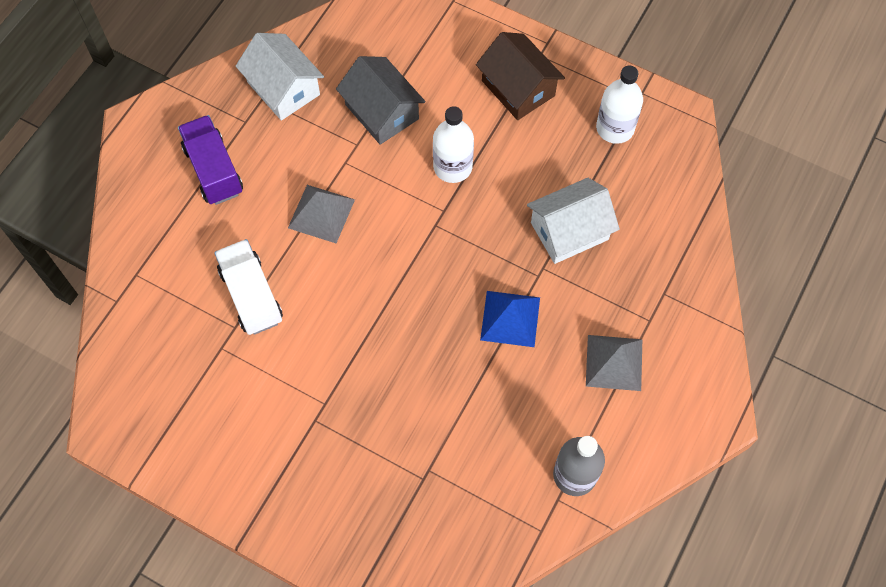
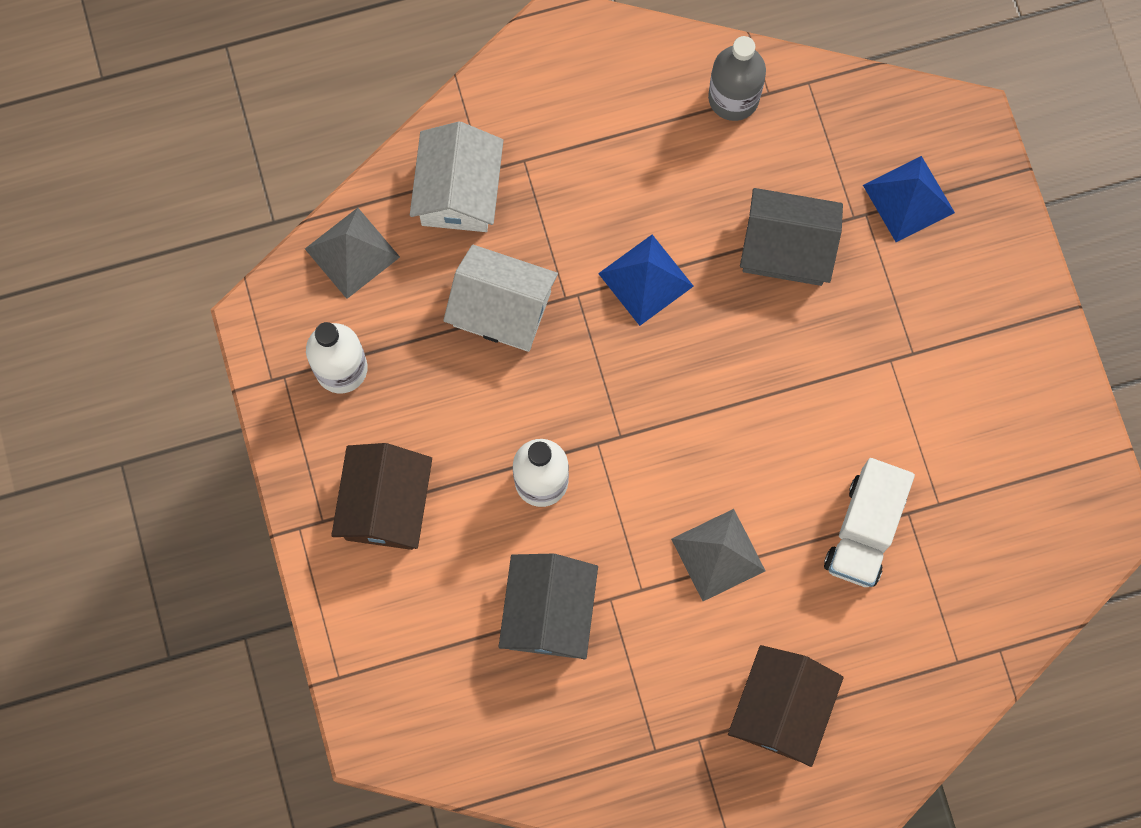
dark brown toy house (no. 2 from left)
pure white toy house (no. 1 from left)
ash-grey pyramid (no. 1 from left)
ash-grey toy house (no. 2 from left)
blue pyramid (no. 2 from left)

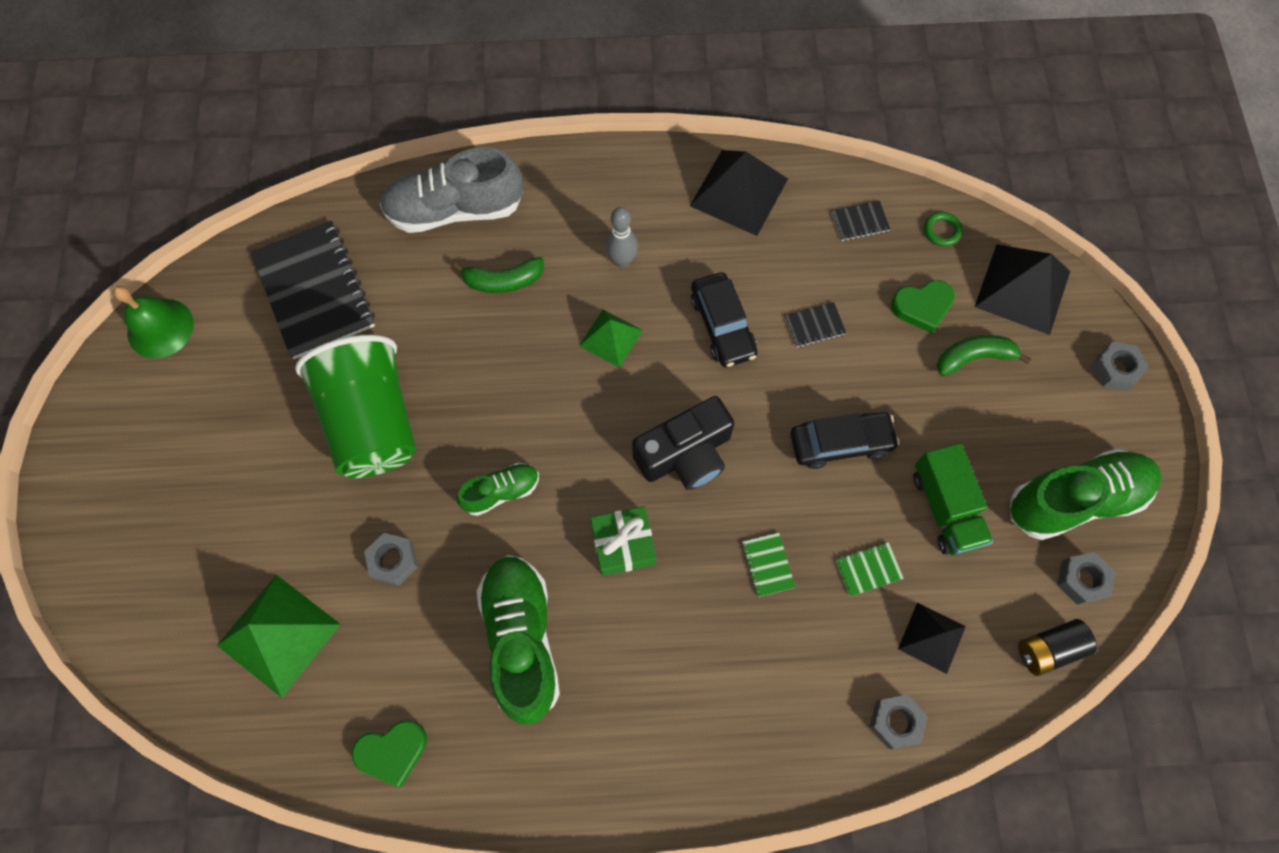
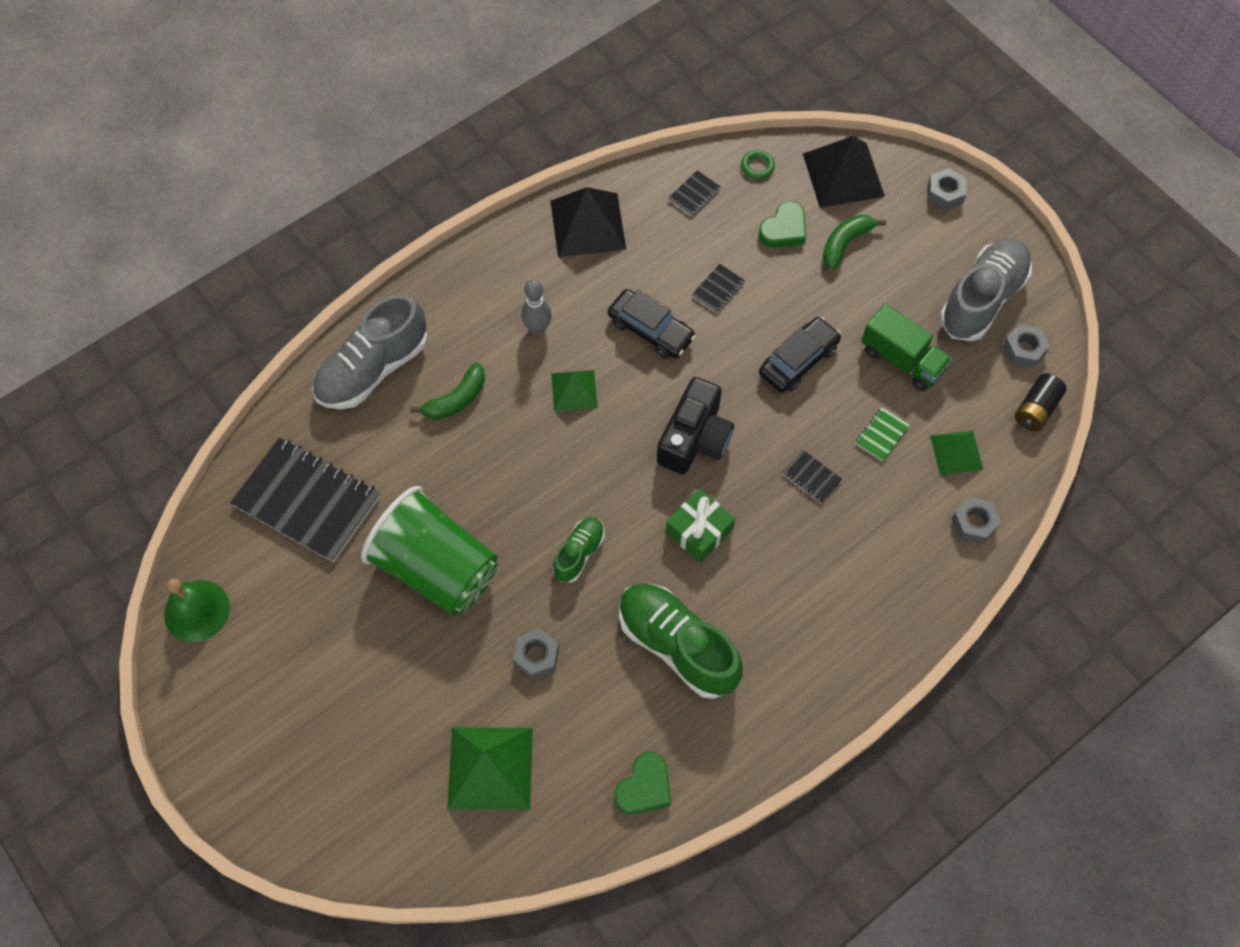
jet-black notebook (no. 4 from left)
green pyramid (no. 3 from left)
ash-grey sneaker (no. 2 from left)

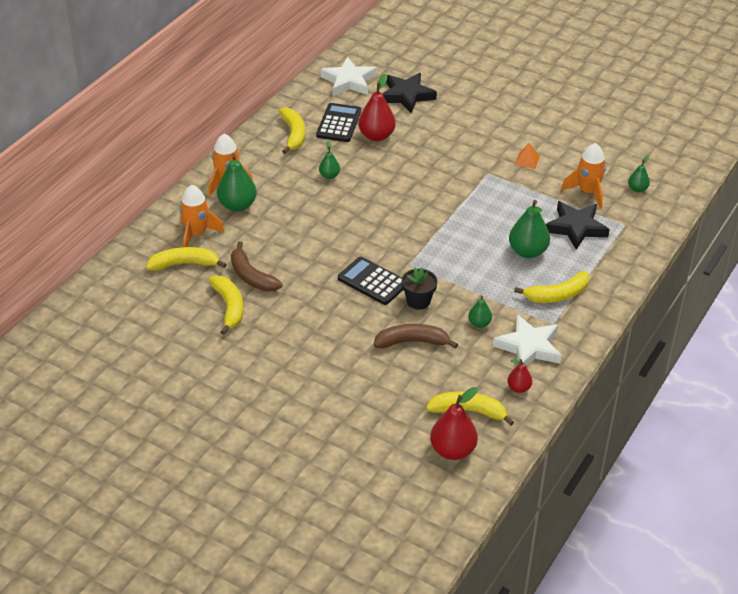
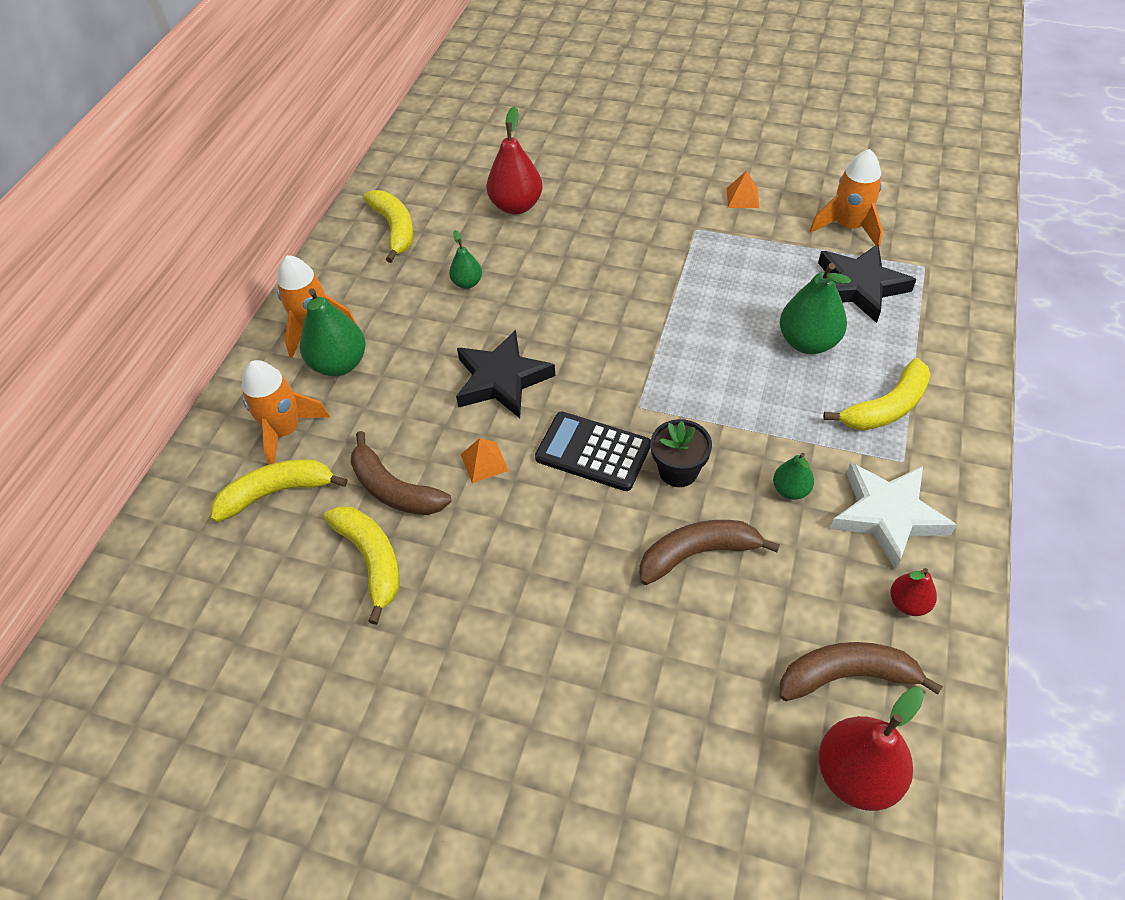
jet-black adding machine (no. 1 from left in the first image)
pure white star (no. 1 from left in the first image)
jet-black star (no. 1 from left)
dark brown toy banana (no. 3 from left)
green toy pear (no. 5 from left in the first image)
orange-coloured pyramid (no. 1 from left)

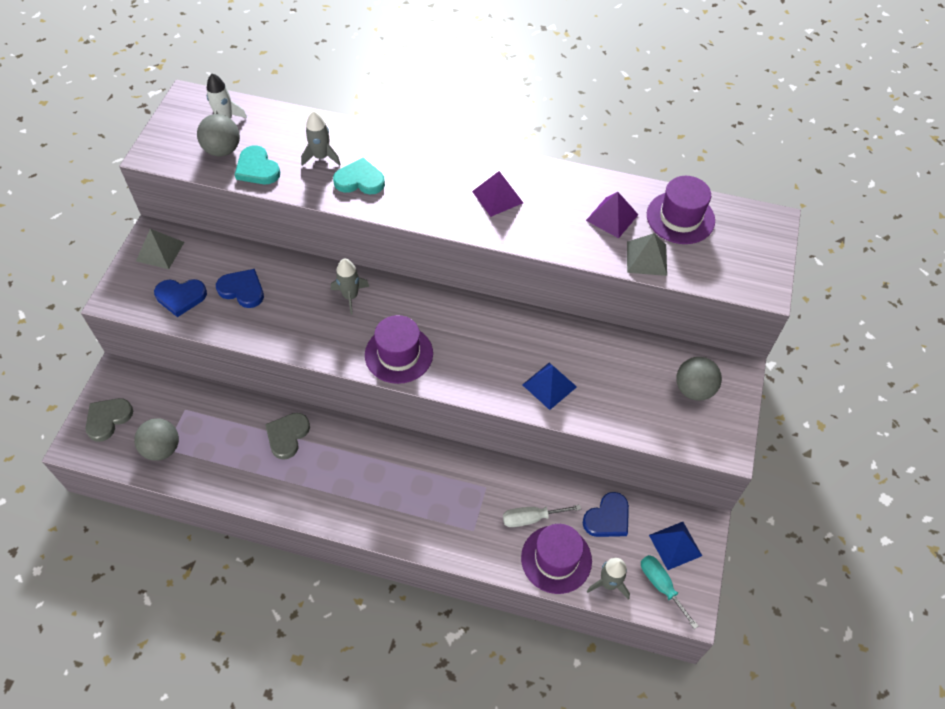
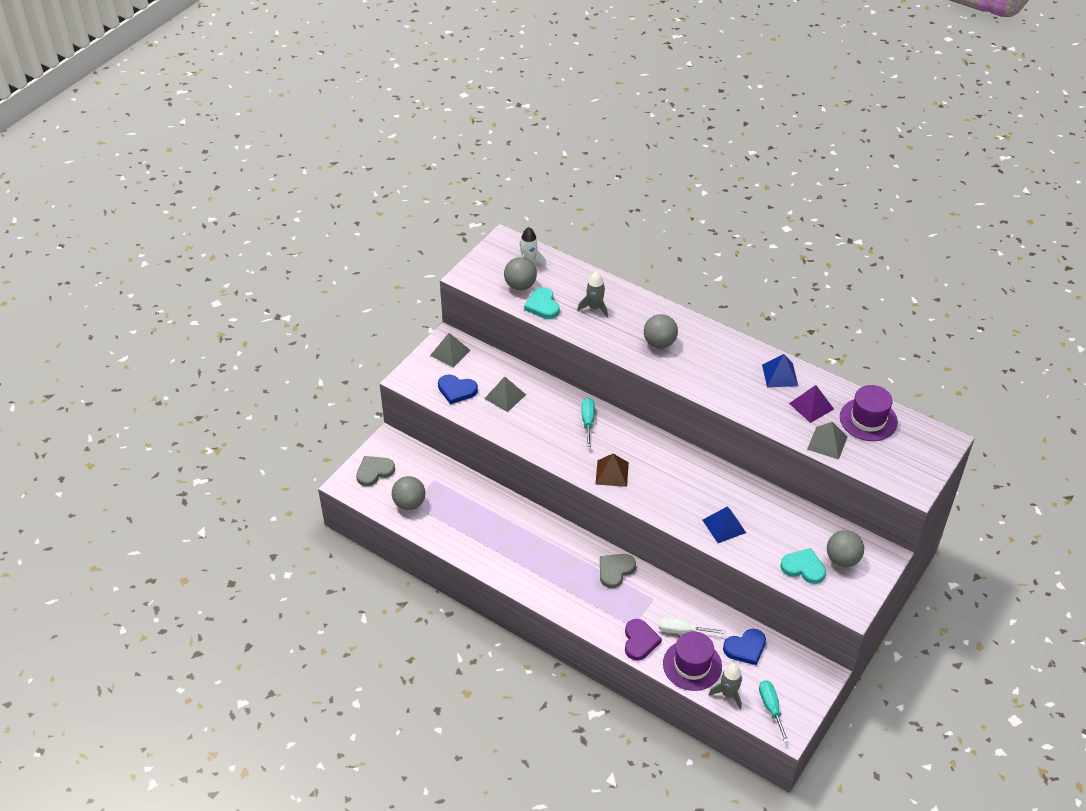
ash-grey pyramid (no. 2 from left)
ash-grey heart shape (no. 2 from left)
turquoise flat screwdriver (no. 1 from left)
turquoise heart shape (no. 2 from left)
dark brown pyramid
violet pyramid (no. 1 from left in the first image)
blue pyramid (no. 2 from left)
violet heart shape
ash-grey play ball (no. 3 from left)

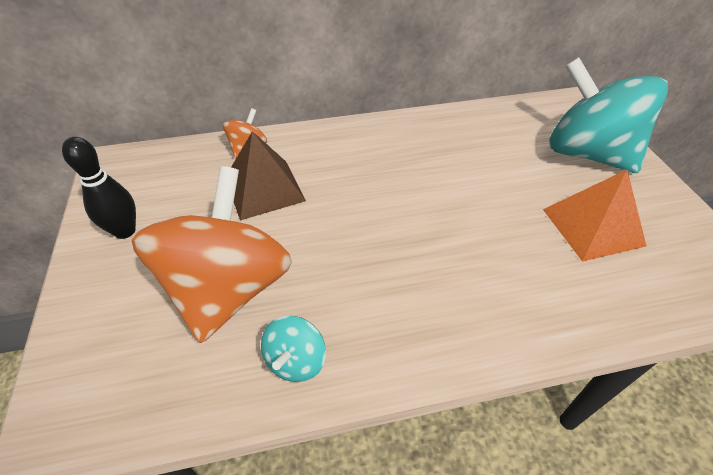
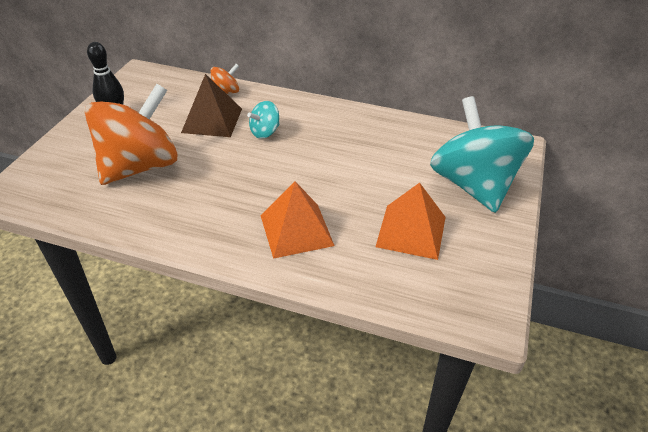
turquoise toy top (no. 1 from left)
orange-coloured pyramid (no. 1 from left)

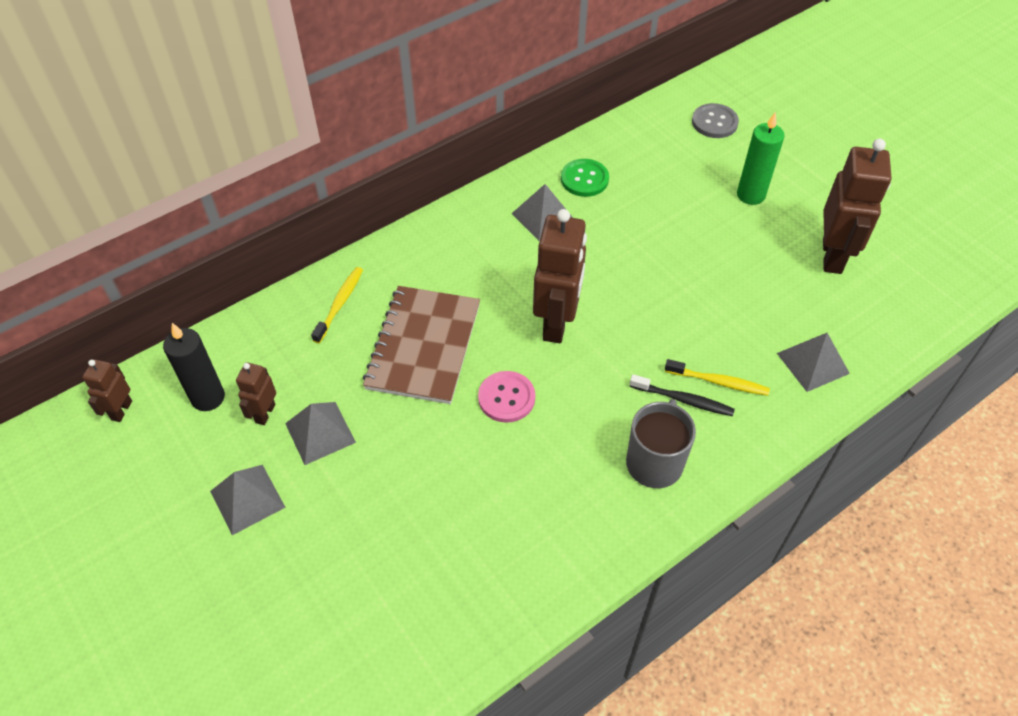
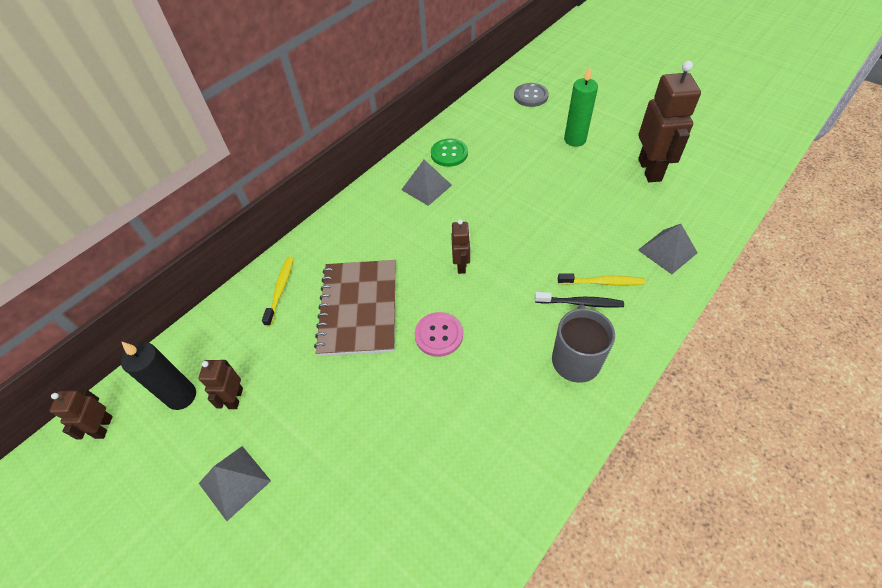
ash-grey pyramid (no. 2 from left in the first image)
dark brown robot figure (no. 3 from left)

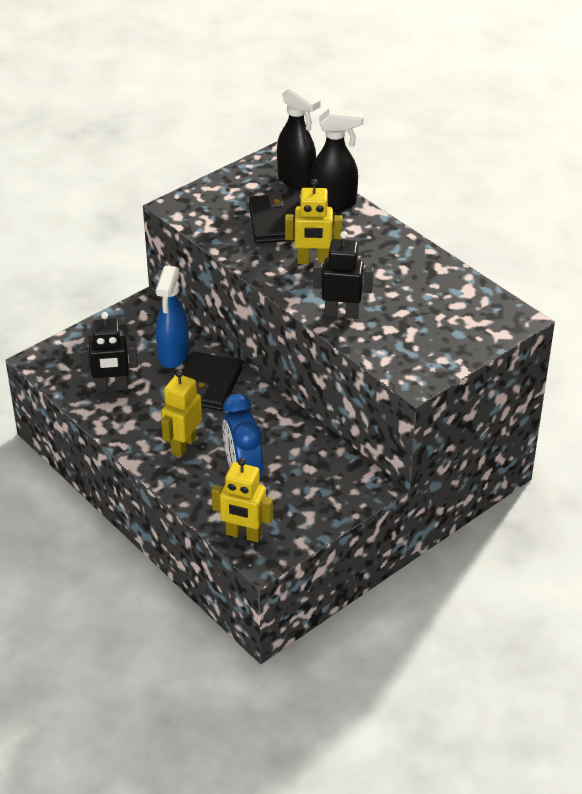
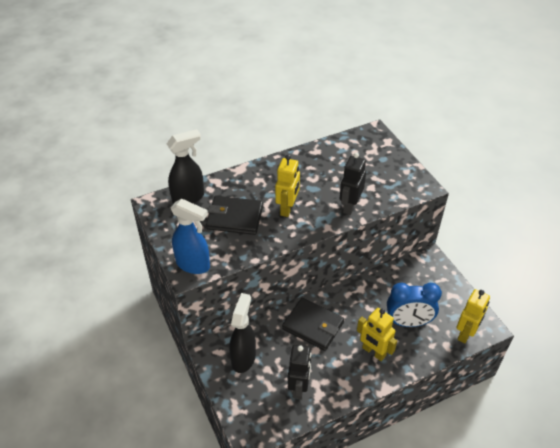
blue spray cleaner
jet-black spray cleaner (no. 2 from left)

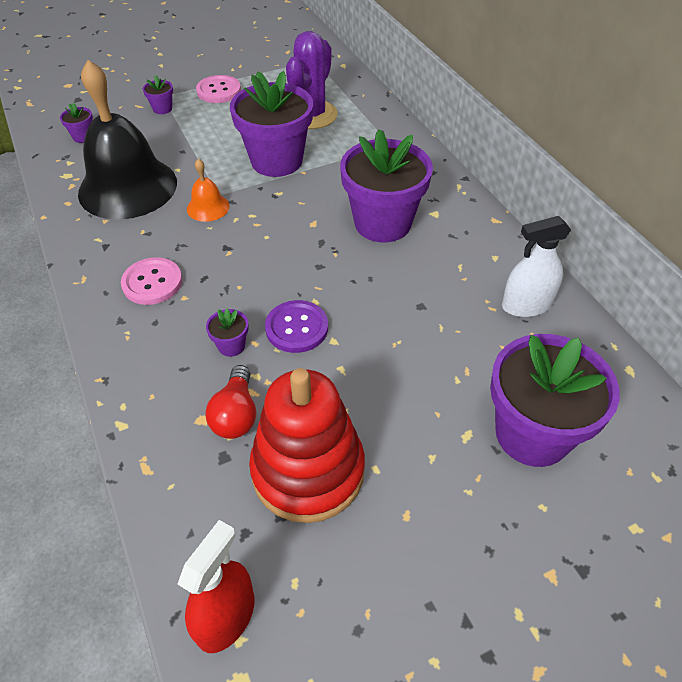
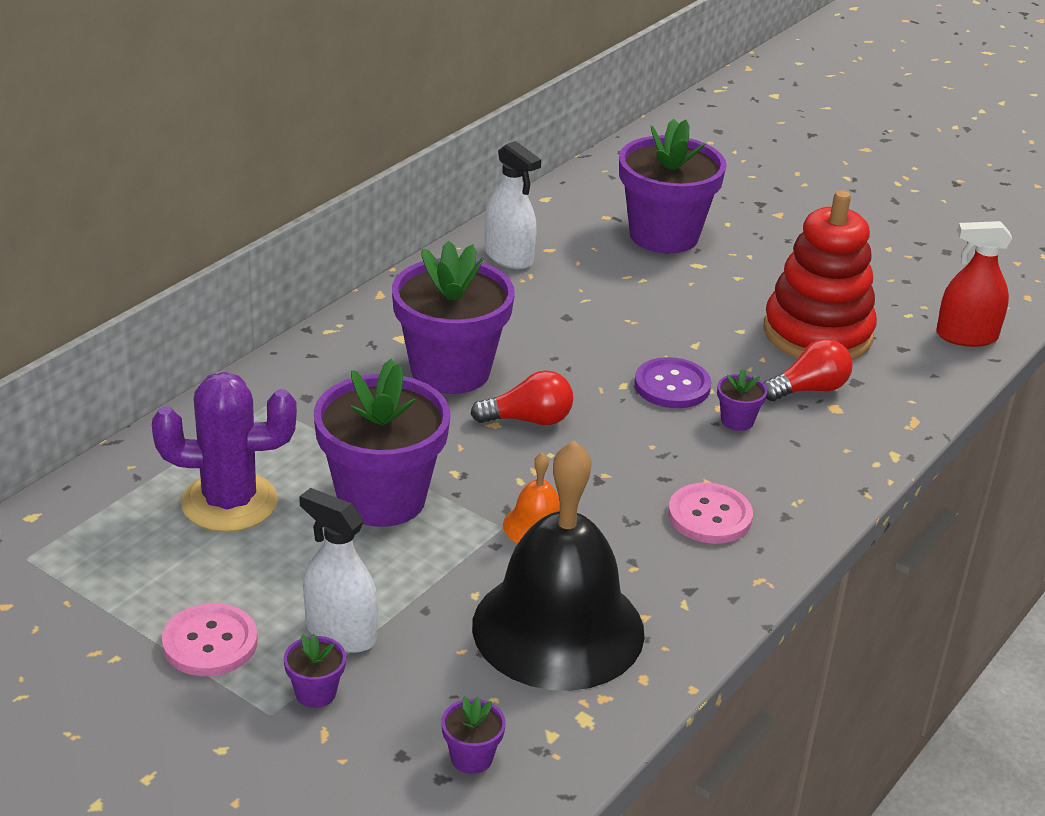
pure white spray cleaner (no. 1 from left)
scarlet lightbulb (no. 1 from left)

